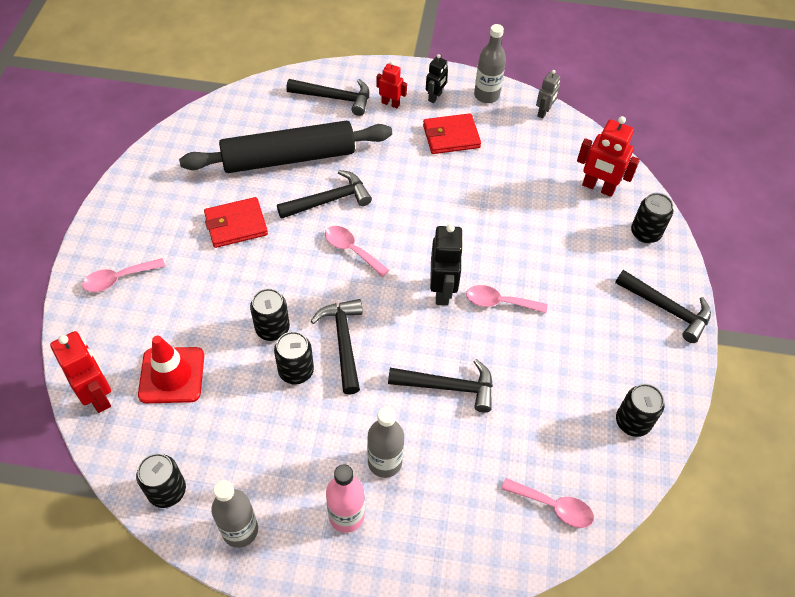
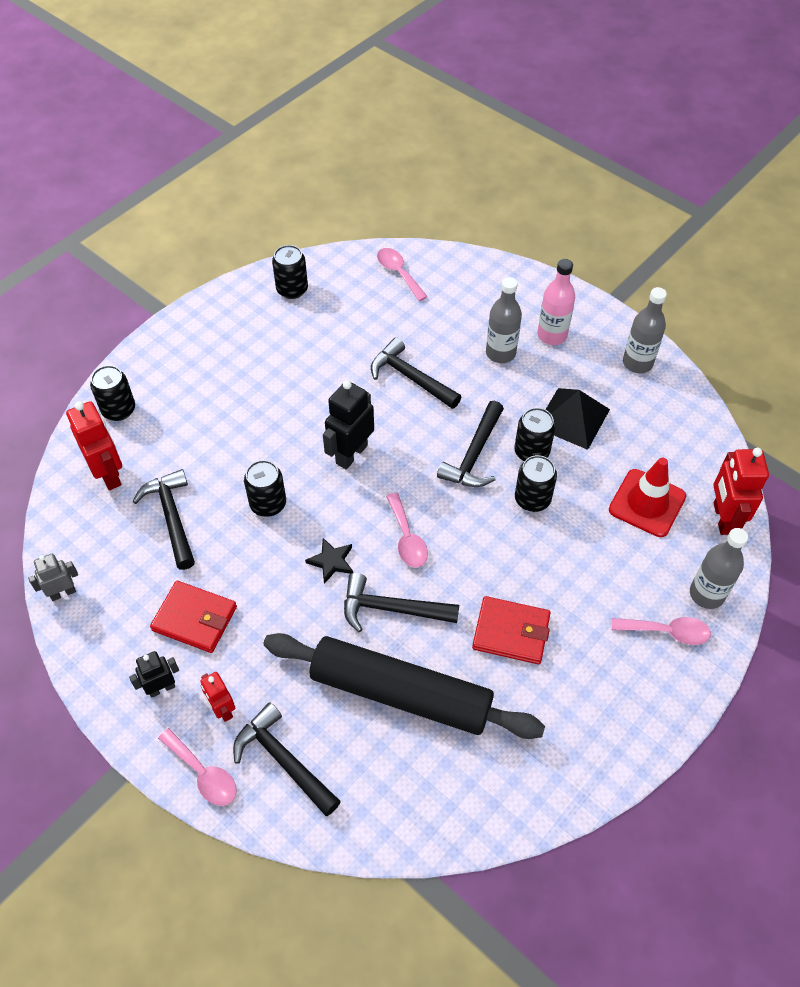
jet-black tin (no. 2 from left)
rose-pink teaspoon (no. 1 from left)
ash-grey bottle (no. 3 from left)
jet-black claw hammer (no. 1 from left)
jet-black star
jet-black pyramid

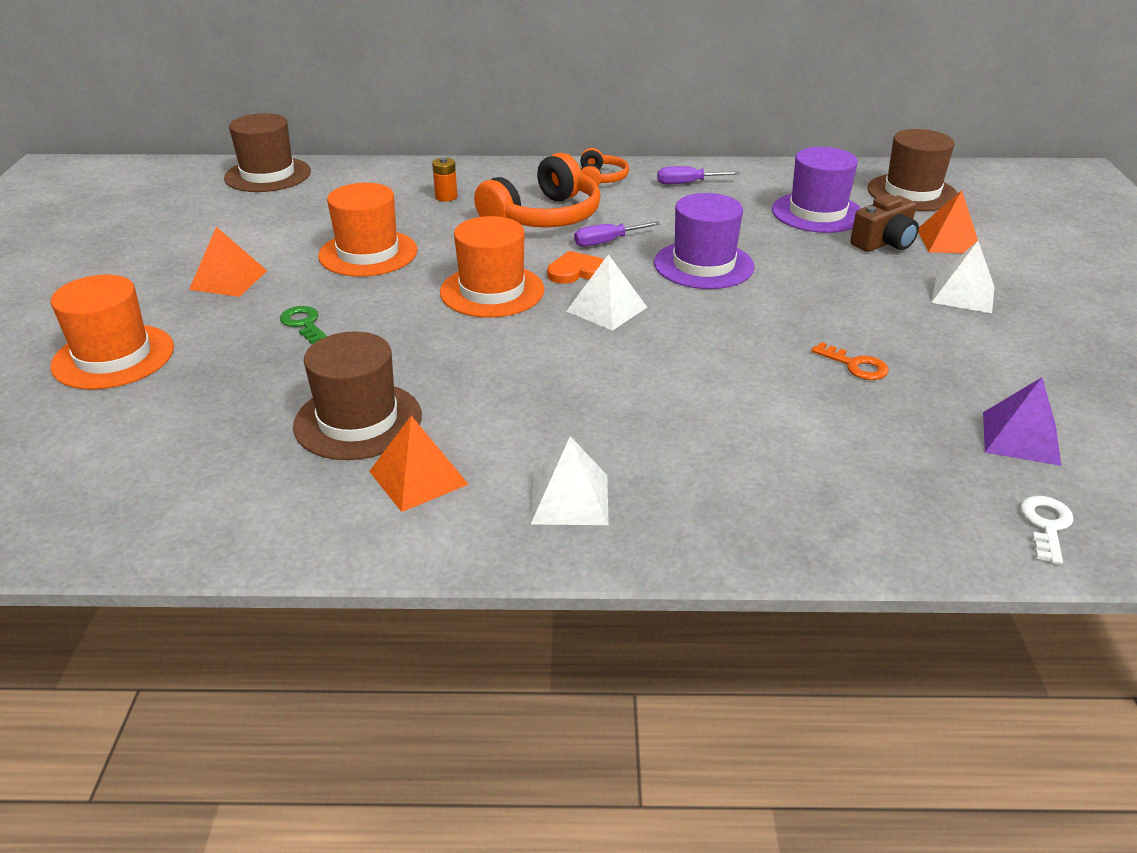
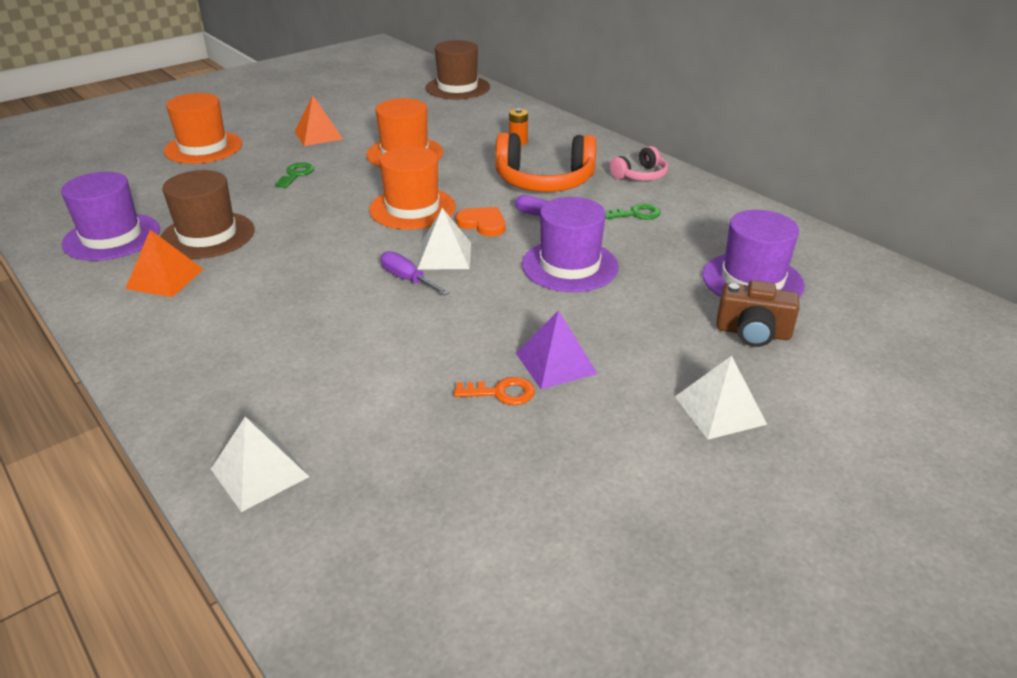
pure white pyramid (no. 1 from left)
rose-pink over-ear headphones
violet flat screwdriver (no. 1 from left)
orange-coloured key
dark brown hat (no. 3 from left in the first image)
orange-coloured pyramid (no. 3 from left in the first image)
violet pyramid
pure white key
violet hat (no. 1 from left)
green key (no. 2 from left)

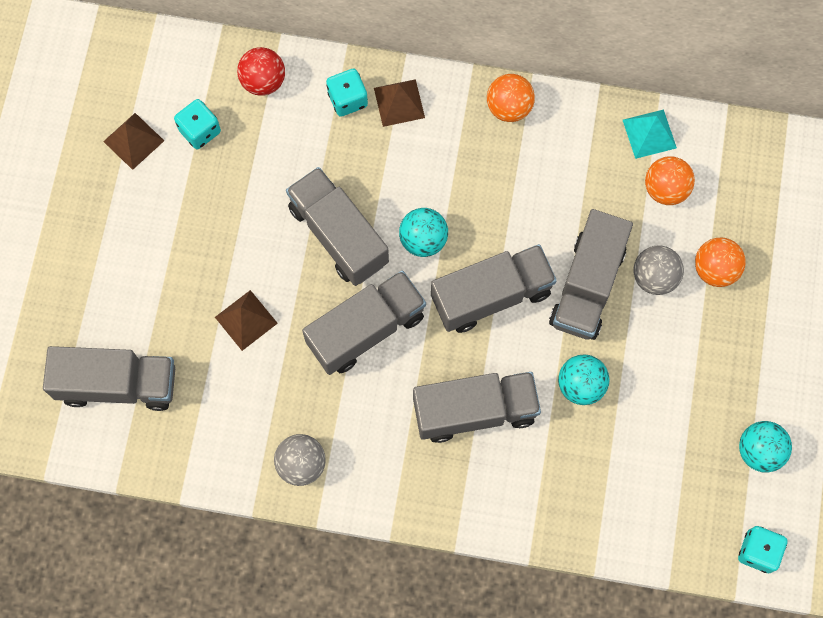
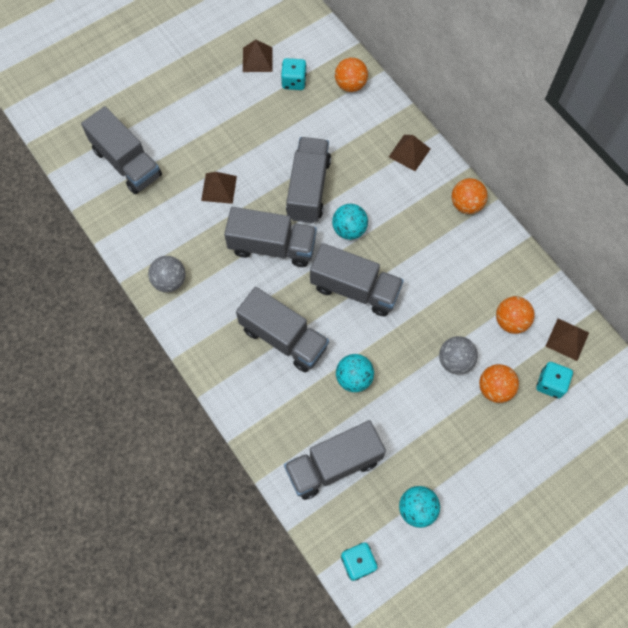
orange-coloured play ball (no. 1 from left)
turquoise dice (no. 3 from left)
ash-grey lorry (no. 5 from left)
turquoise pyramid
dark brown pyramid (no. 4 from left)

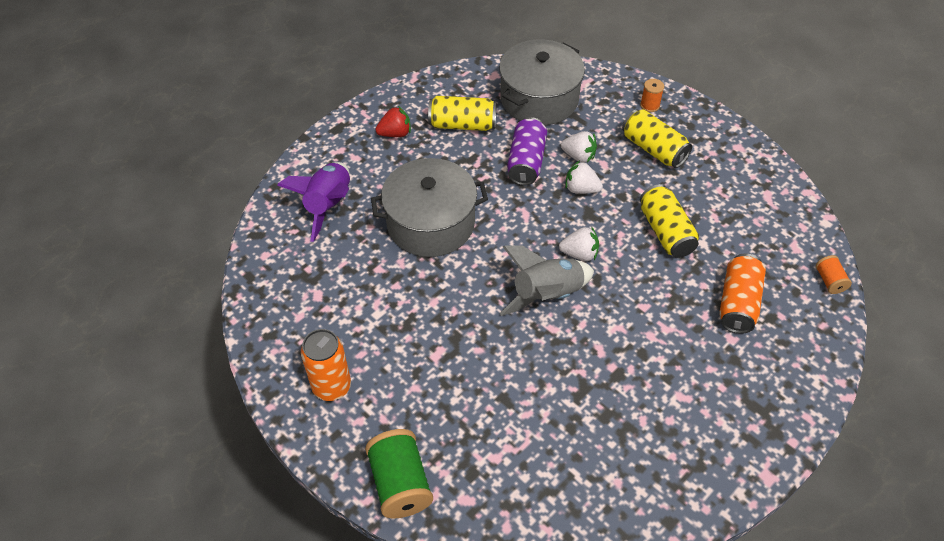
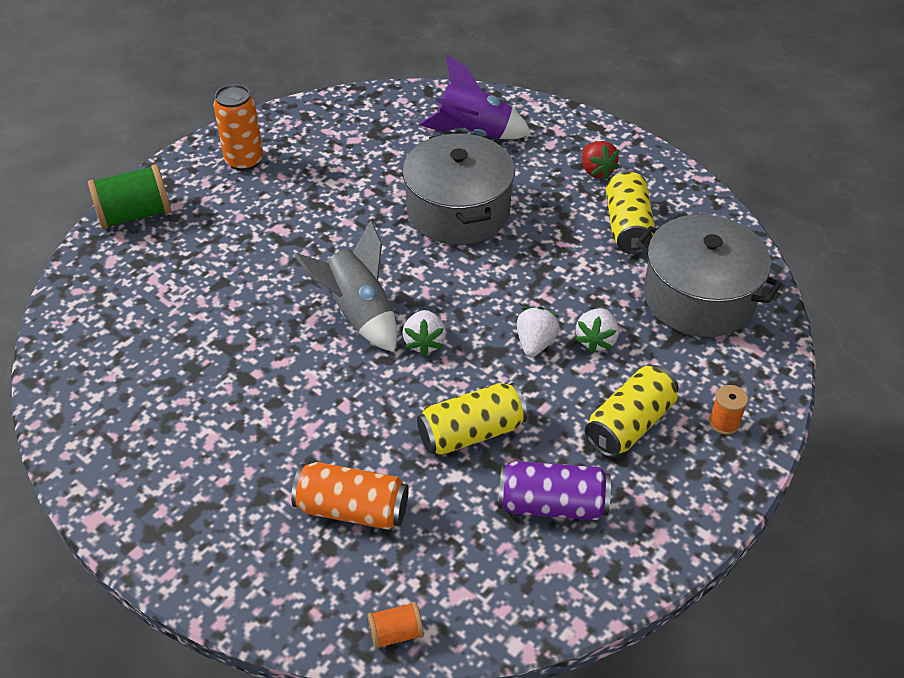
violet tin

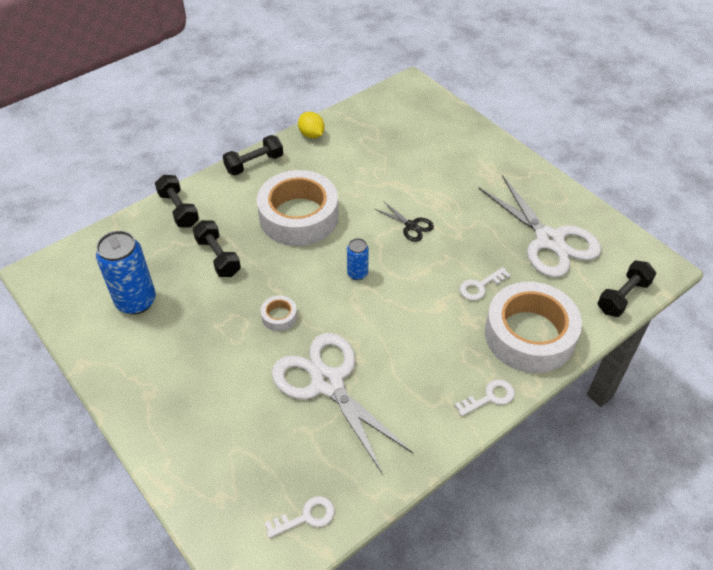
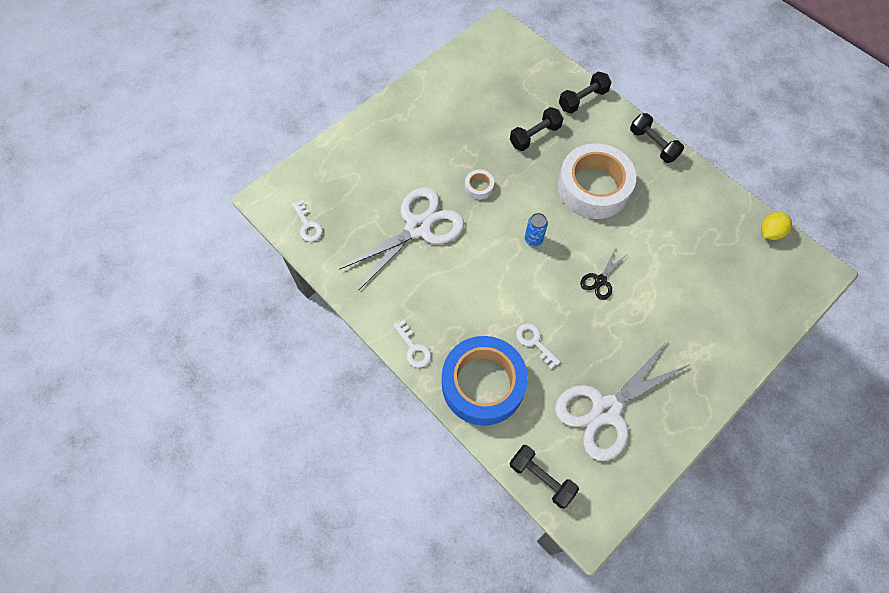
blue tin (no. 1 from left in the first image)
golden citrus fruit
blue tape

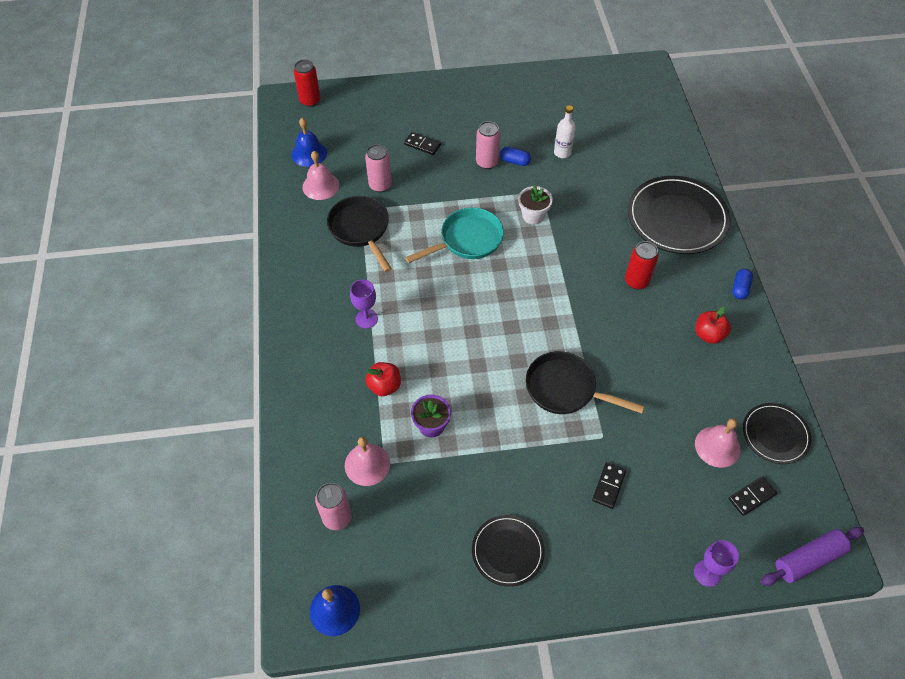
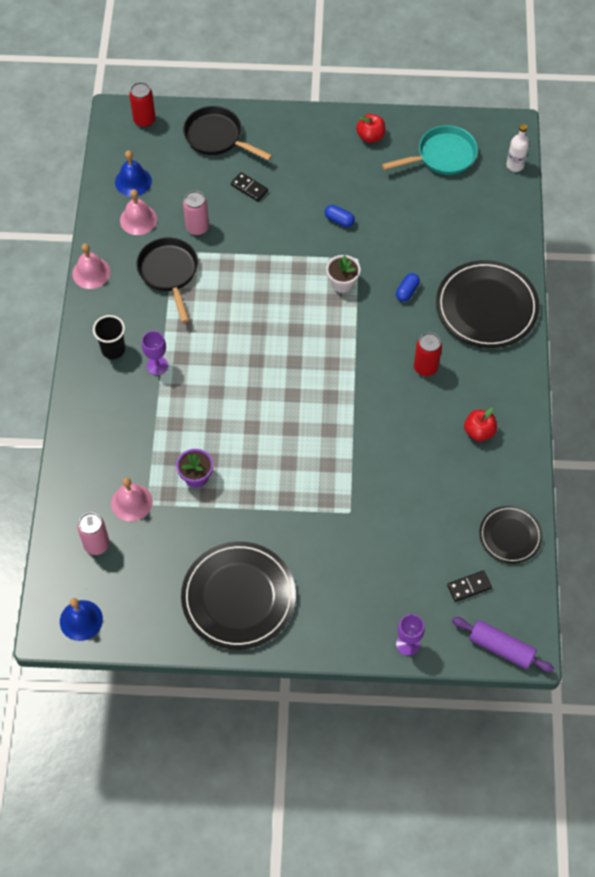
scarlet toy apple (no. 1 from left)
turquoise pan
jet-black dinner plate (no. 1 from left)
rose-pink tin (no. 3 from left in the first image)
jet-black pan (no. 2 from left)
pure white bottle
jet-black domino (no. 2 from left in the first image)
rose-pink school bell (no. 1 from left)
blue pill shape (no. 2 from left)
violet rolling pin
jet-black tumbler

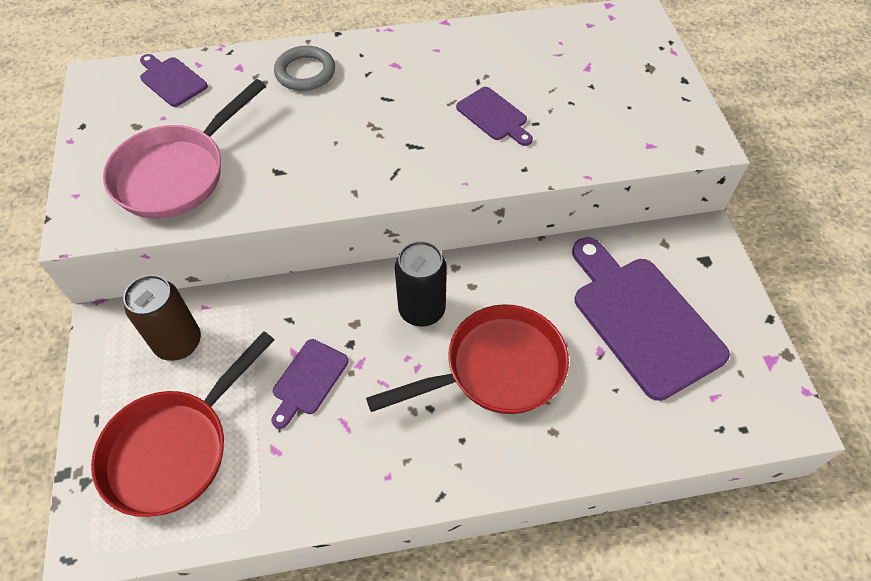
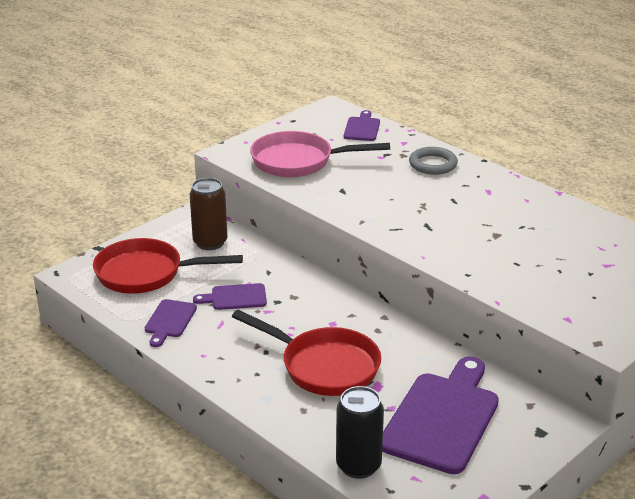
jet-black tin
violet chopping board (no. 1 from left)

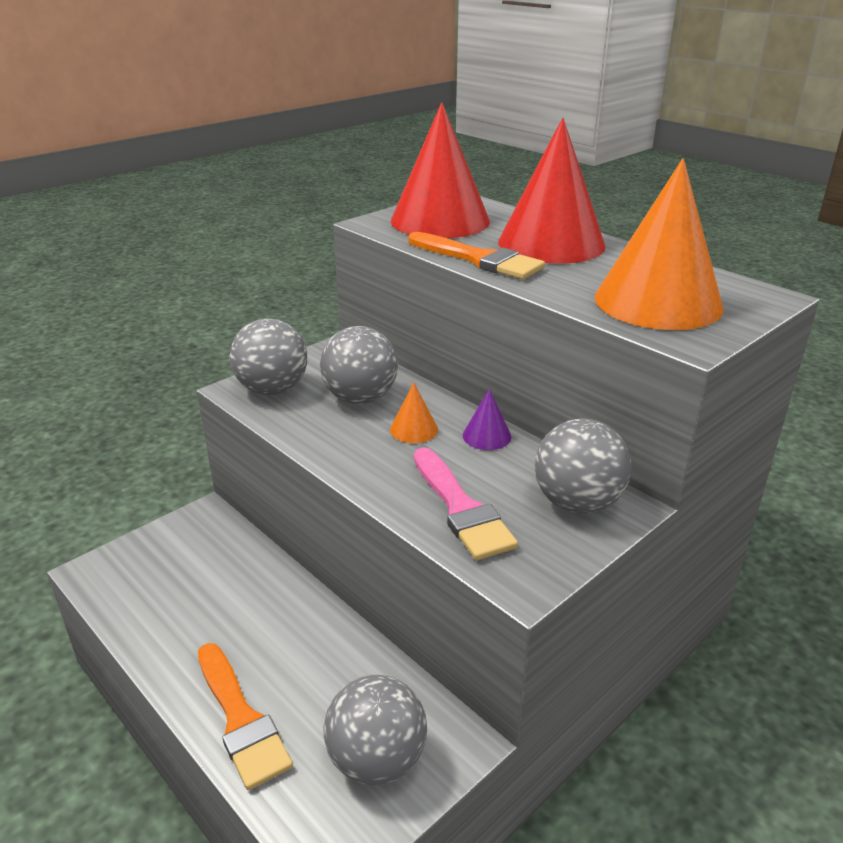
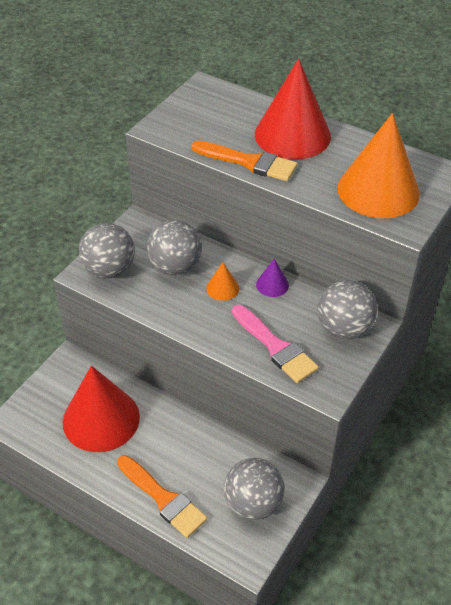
scarlet cone (no. 1 from left)

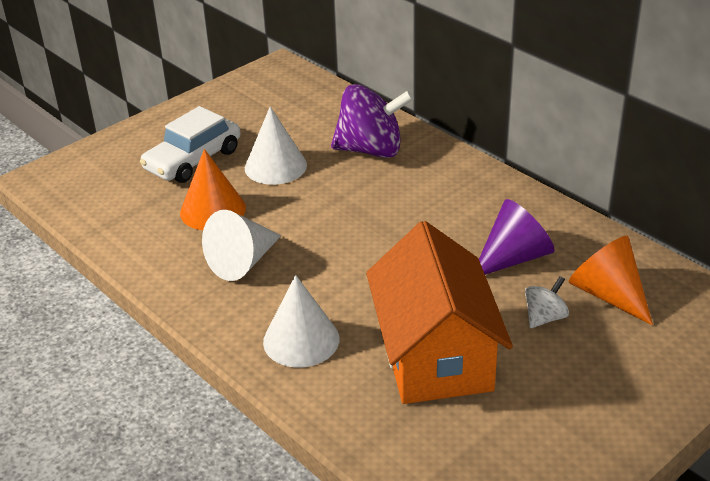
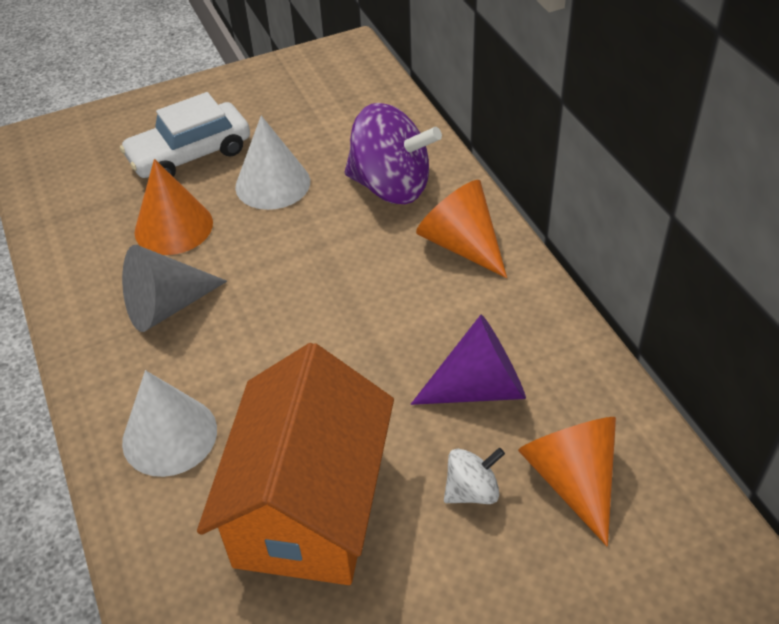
ash-grey cone
orange-coloured cone (no. 2 from left)

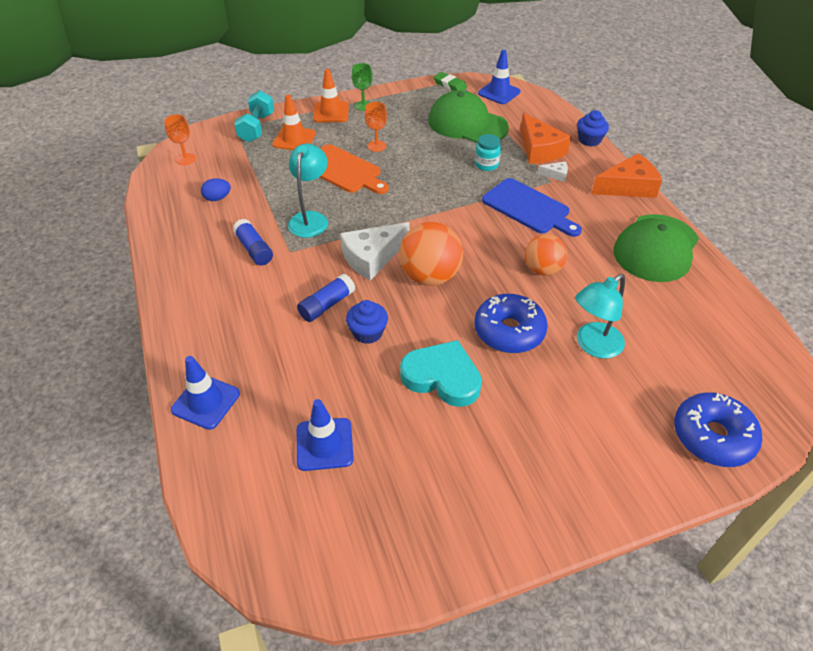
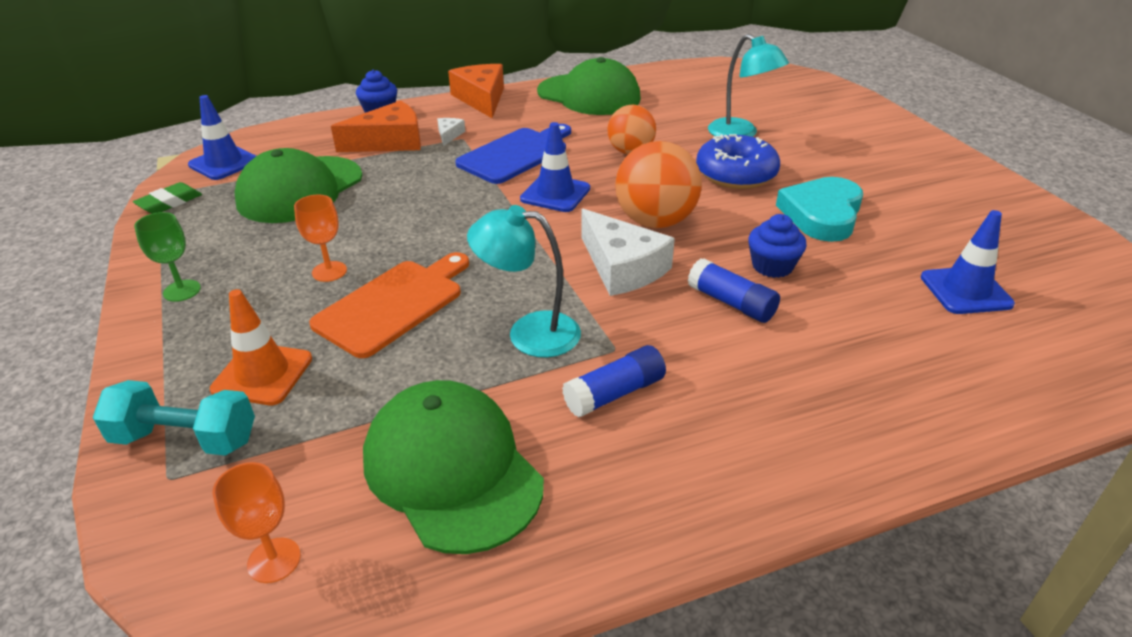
blue road cone (no. 2 from left)
green baseball cap (no. 2 from left)
orange-coloured road cone (no. 2 from left in the first image)
turquoise preserve jar
blue doughnut (no. 2 from left in the first image)

